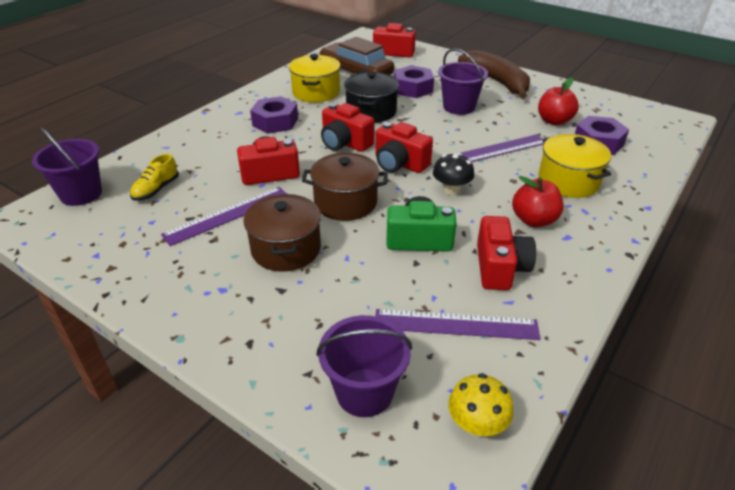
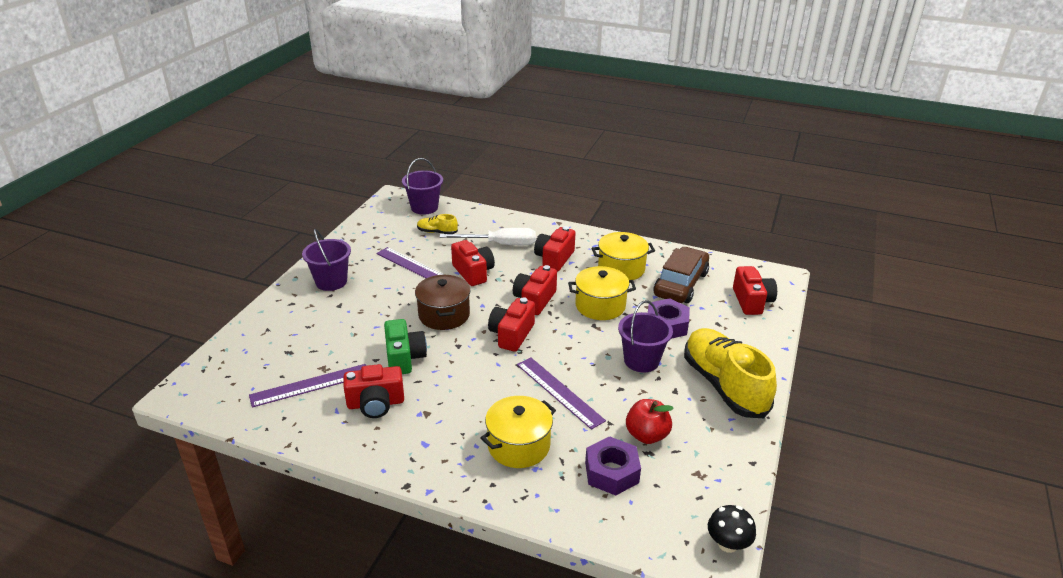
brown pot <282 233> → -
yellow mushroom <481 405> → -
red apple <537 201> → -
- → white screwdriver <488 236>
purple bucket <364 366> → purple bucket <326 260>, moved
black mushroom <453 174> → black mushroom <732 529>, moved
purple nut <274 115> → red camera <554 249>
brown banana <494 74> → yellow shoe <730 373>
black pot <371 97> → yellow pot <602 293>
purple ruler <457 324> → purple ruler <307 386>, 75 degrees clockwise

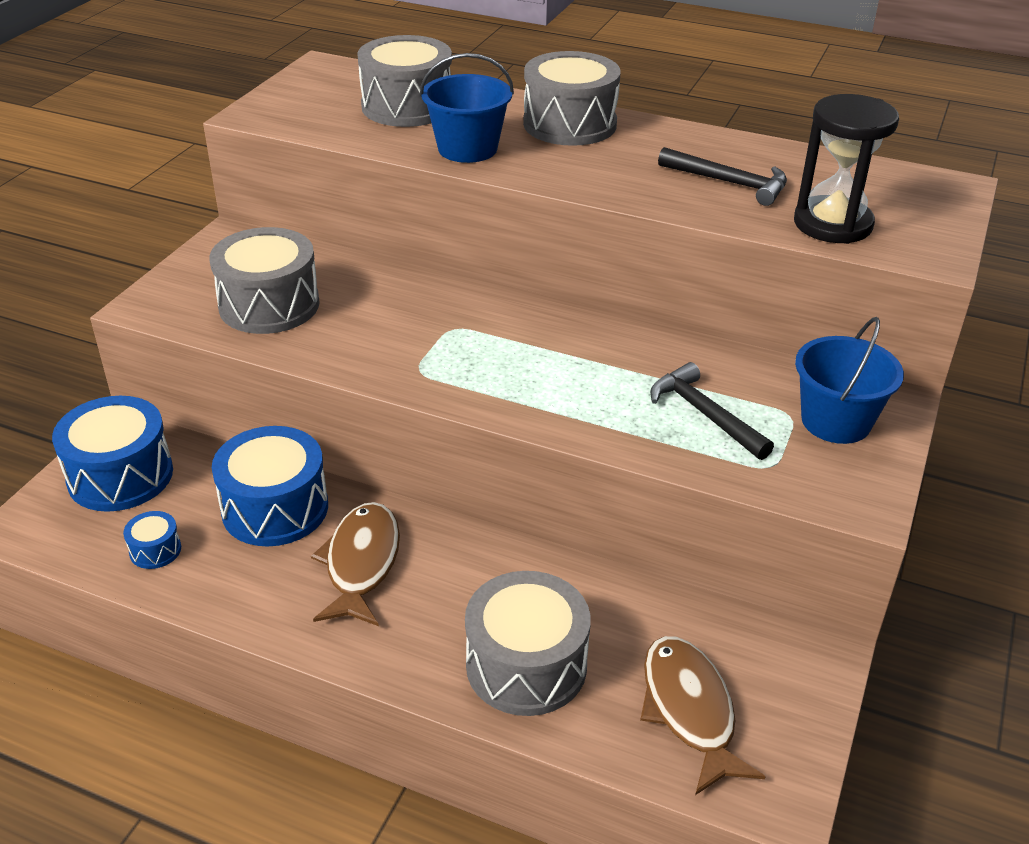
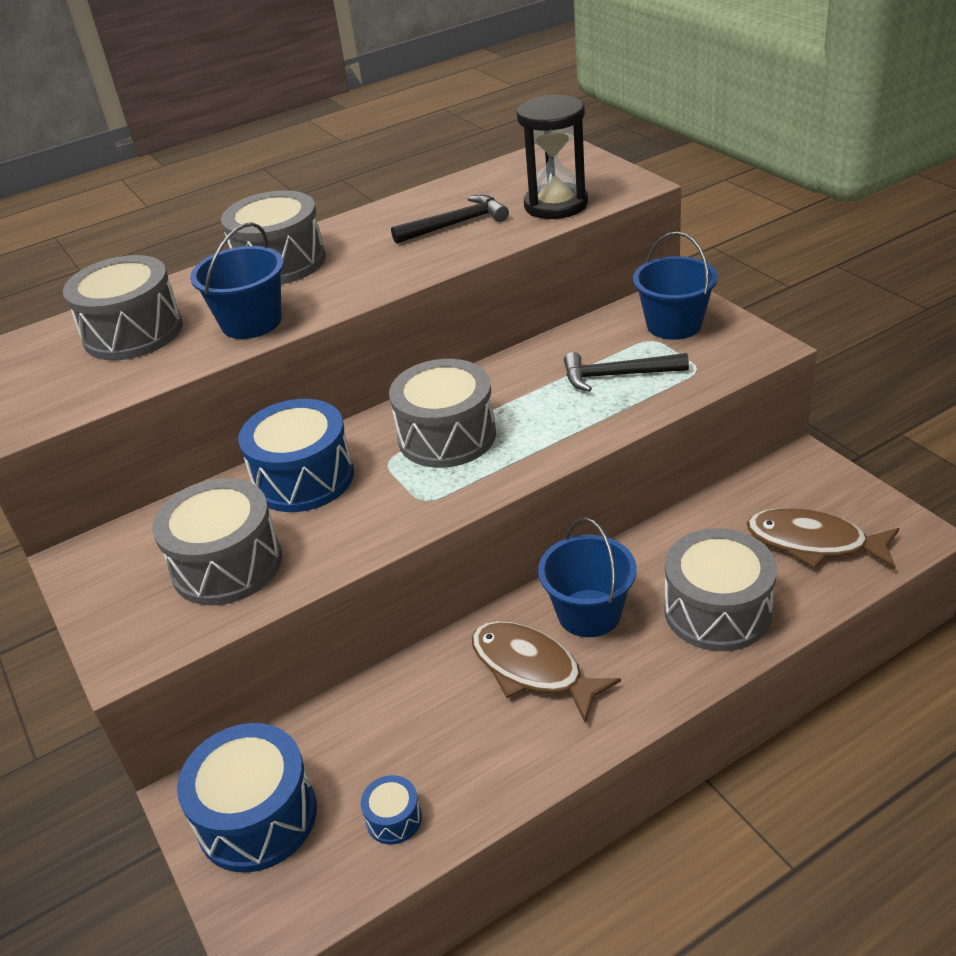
- → grey drum <442 413>
- → blue bucket <587 577>
blue drum <270 486> → blue drum <296 455>, moved

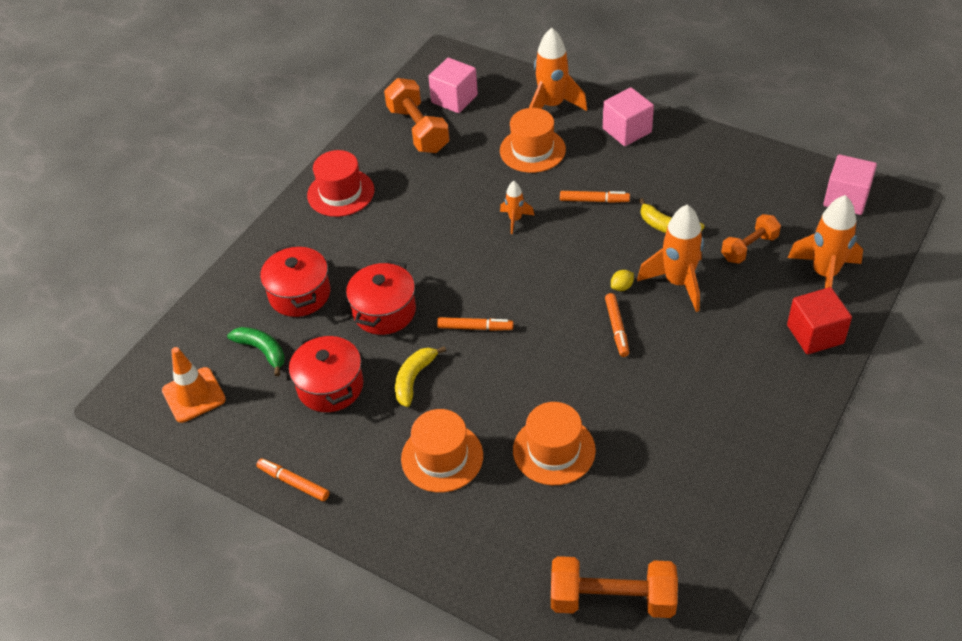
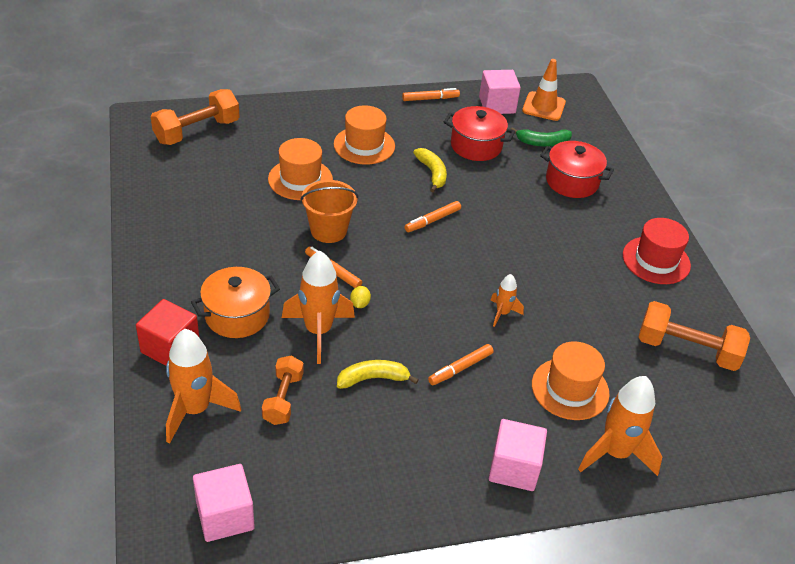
red pot <381 297> → -
- → orange pot <235 302>
- → orange bucket <329 211>
pink cube <453 85> → pink cube <500 92>, moved

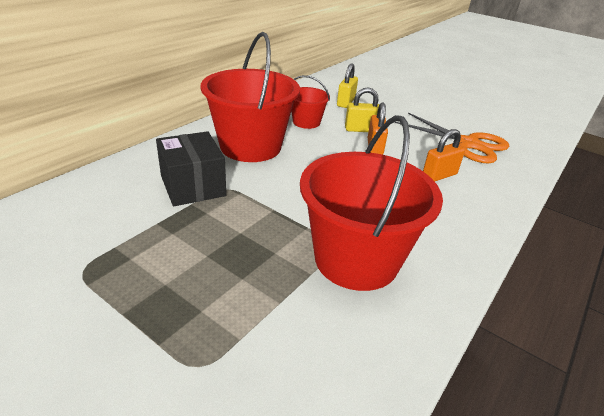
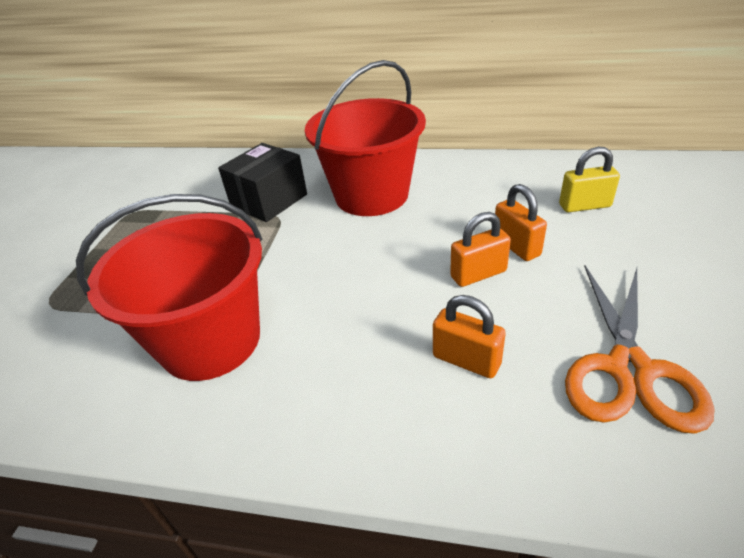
red bucket <310 102> → -
yellow padlock <362 110> → orange padlock <521 222>

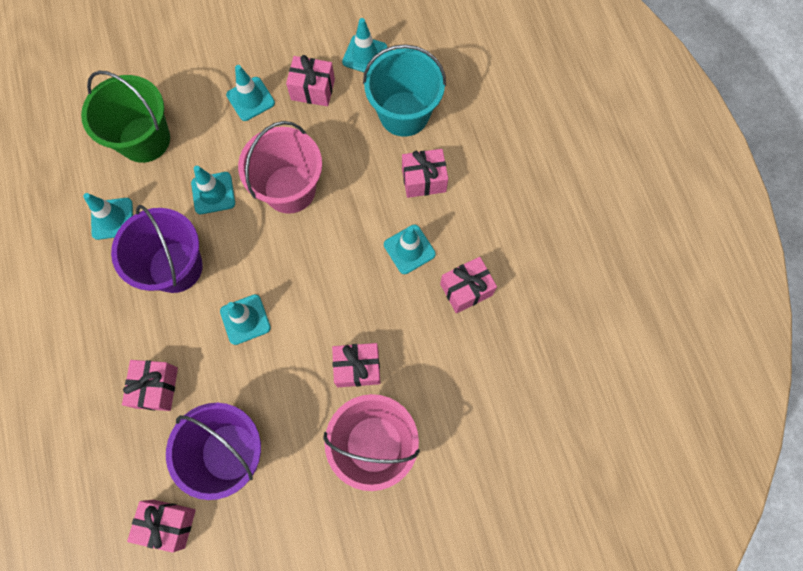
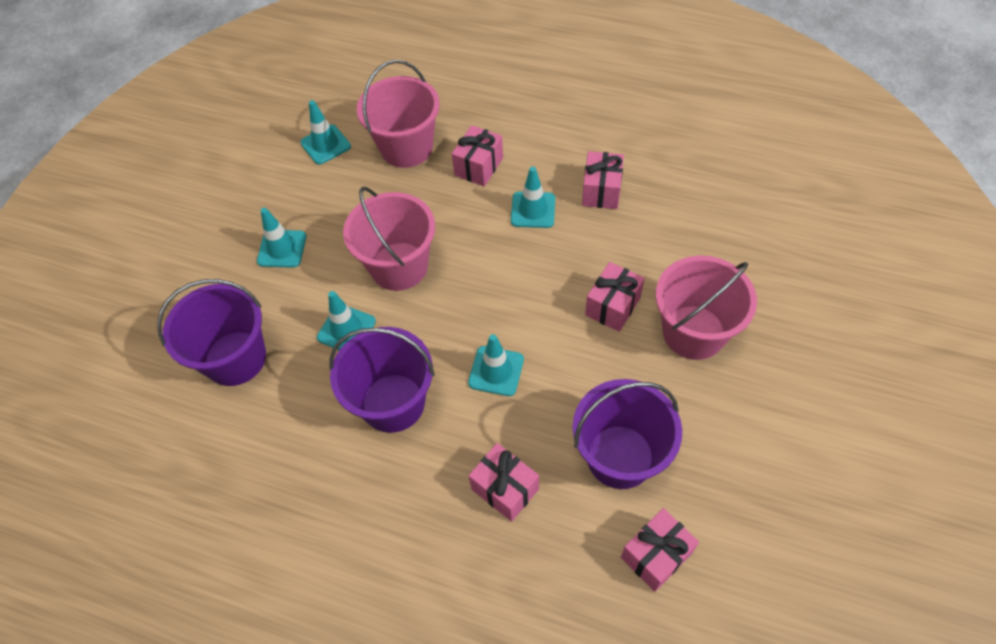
turquoise traffic cone <108 216> → -
pink gift <310 80> → -
green bucket <125 117> → purple bucket <211 332>
turquoise bucket <404 90> → pink bucket <398 114>

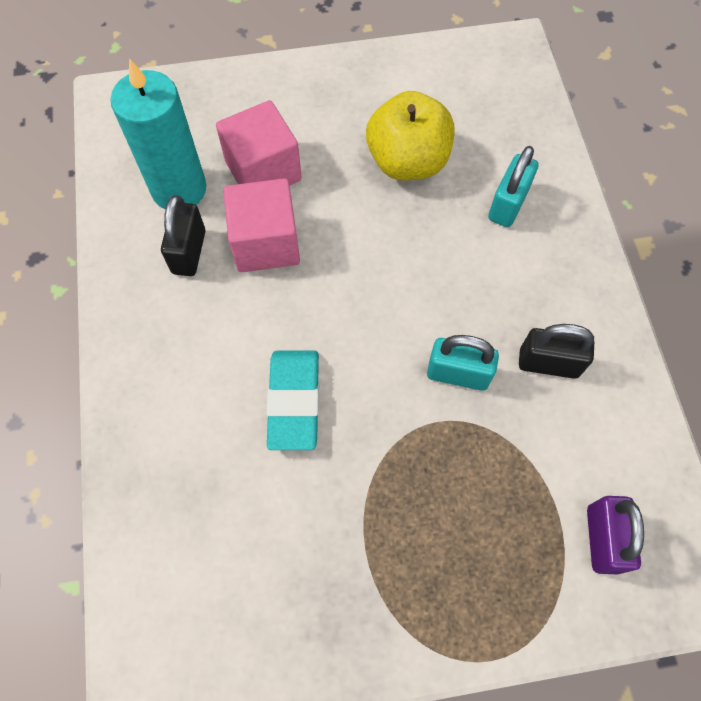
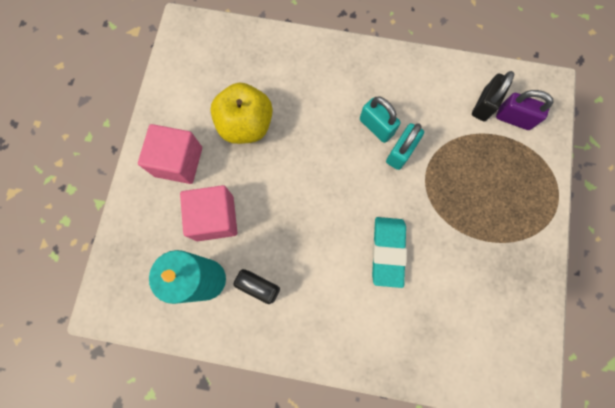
pink cube <261 225> → pink cube <170 154>, moved
turquoise padlock <513 186> → turquoise padlock <380 120>, moved
black padlock <556 351> → black padlock <493 96>, moved
turquoise eraser <292 400> → turquoise eraser <389 252>, 75 degrees clockwise

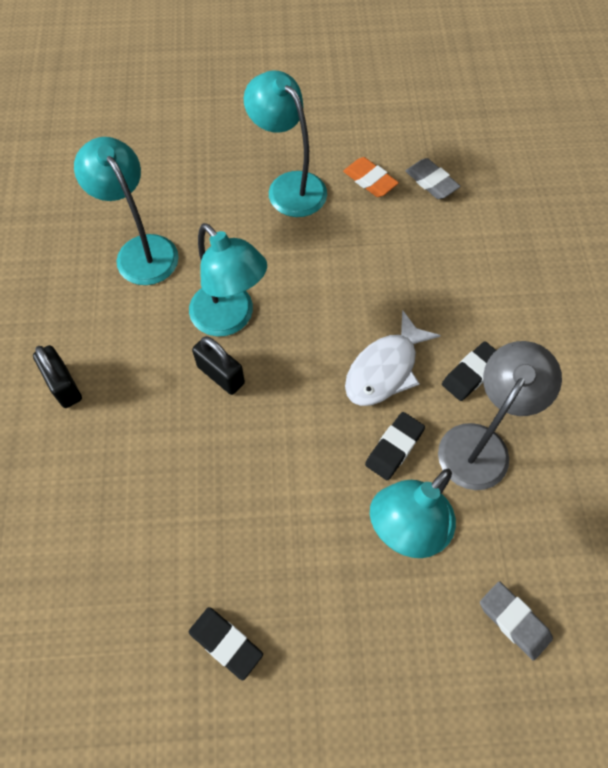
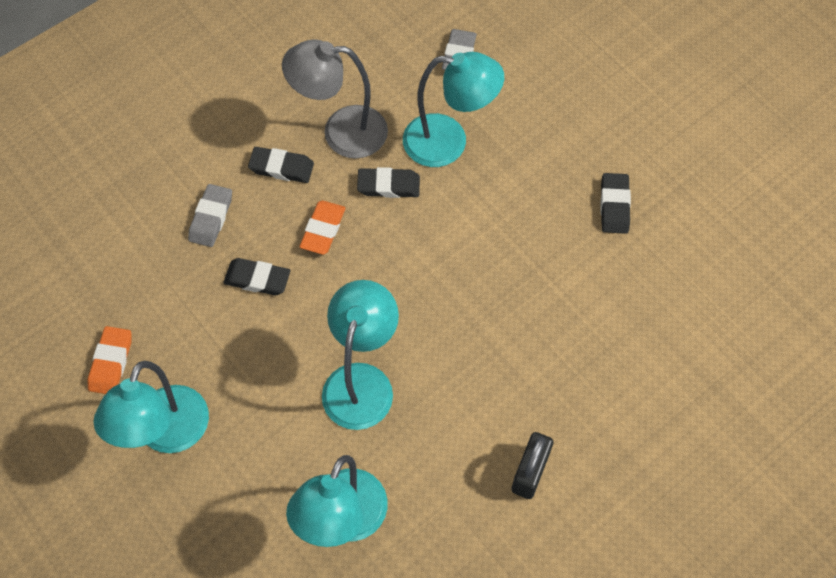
black padlock <218 365> → -
- → black eraser <256 276>
grey eraser <433 178> → grey eraser <210 215>, moved
white fish <393 358> → orange eraser <322 227>

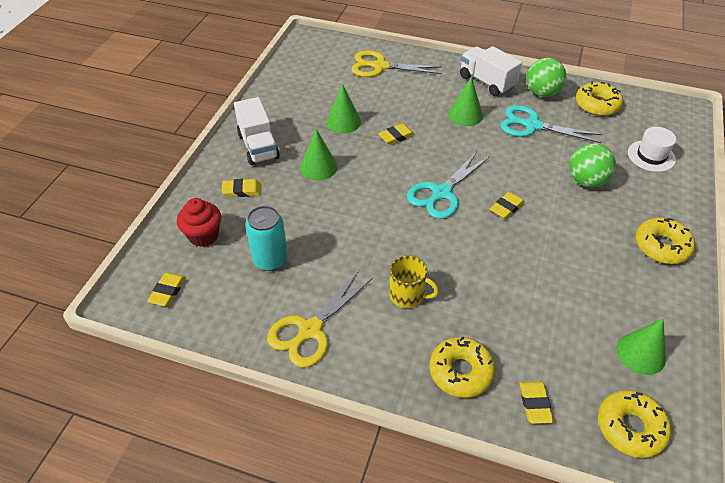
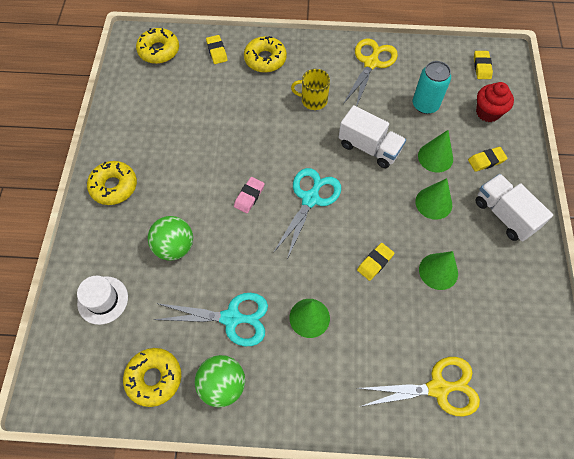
white truck <491 71> → white truck <372 136>, moved
green cone <641 347> → green cone <435 151>, moved
yellow eraser <507 205> → pink eraser <249 195>

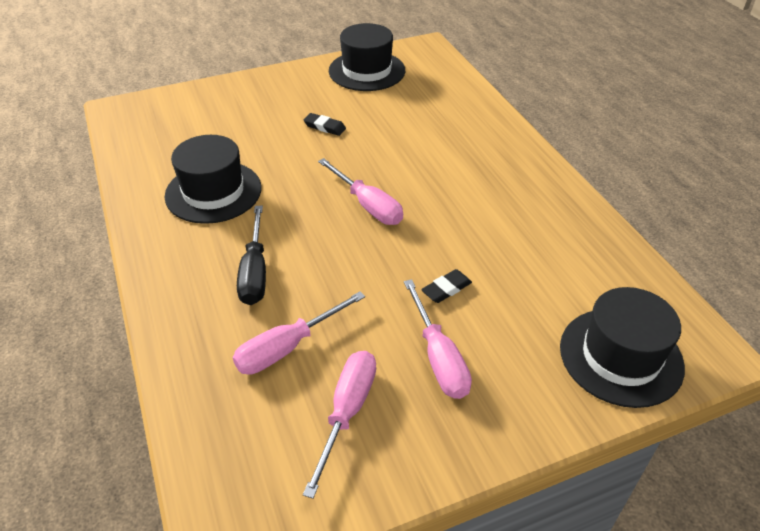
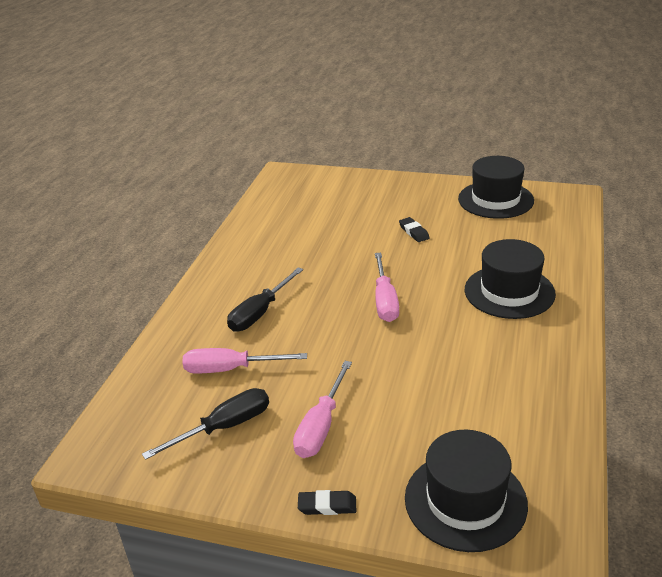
black hat <213 179> → black hat <510 279>, moved
black eraser <446 286> → black eraser <327 502>, moved
pink screwdriver <339 425> → black screwdriver <205 424>

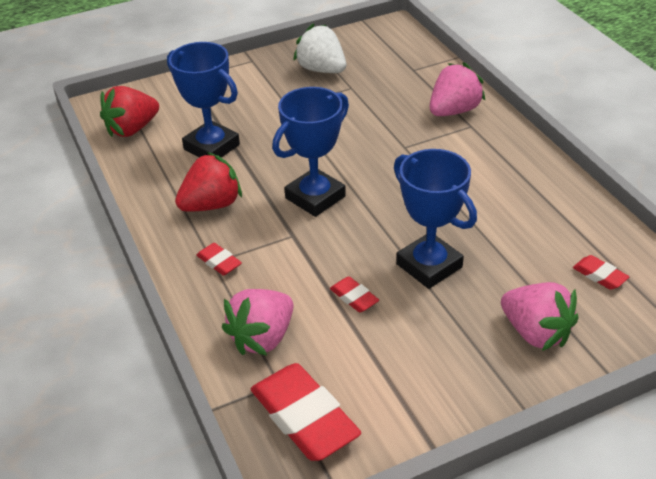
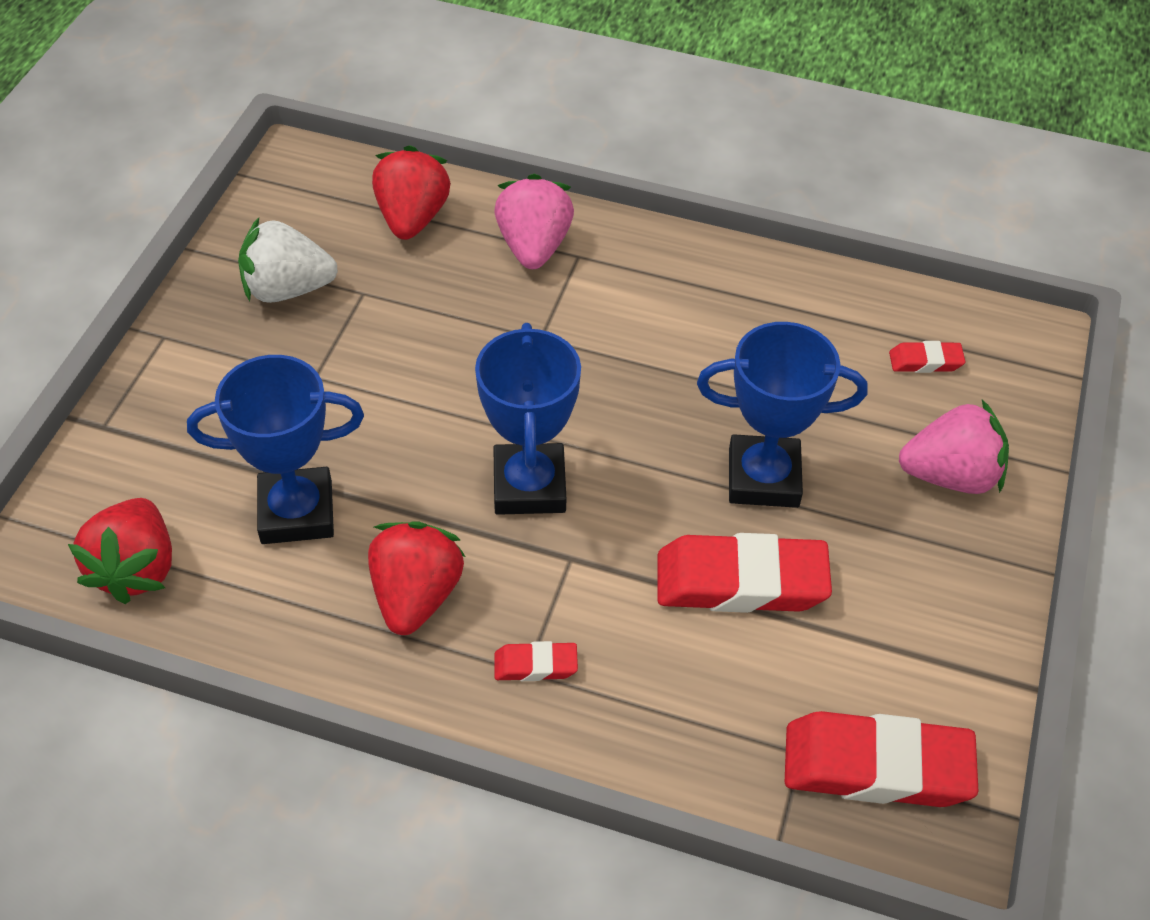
pink strawberry <257 322> → -
- → red strawberry <411 192>
red eraser <354 294> → red eraser <745 573>, x2.12

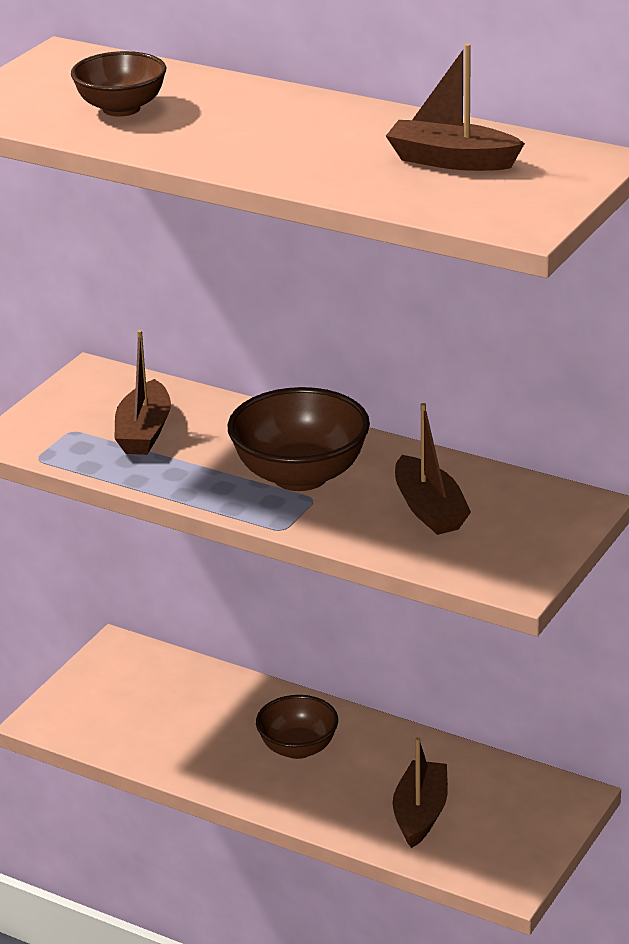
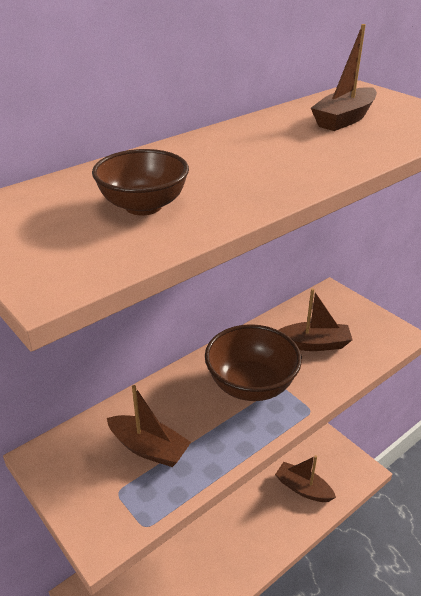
brown bowl <297 727> → -

